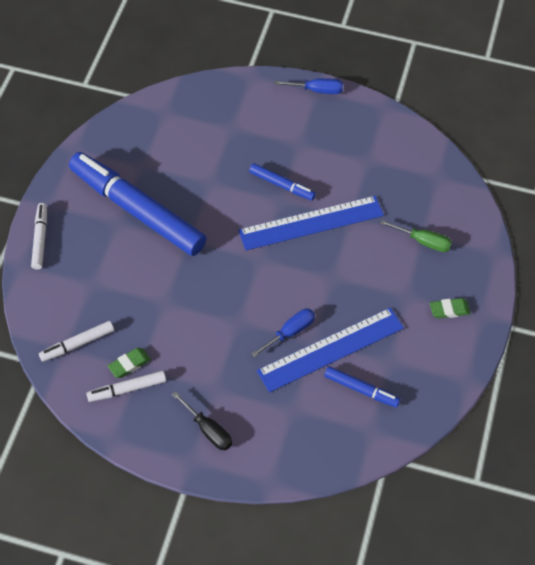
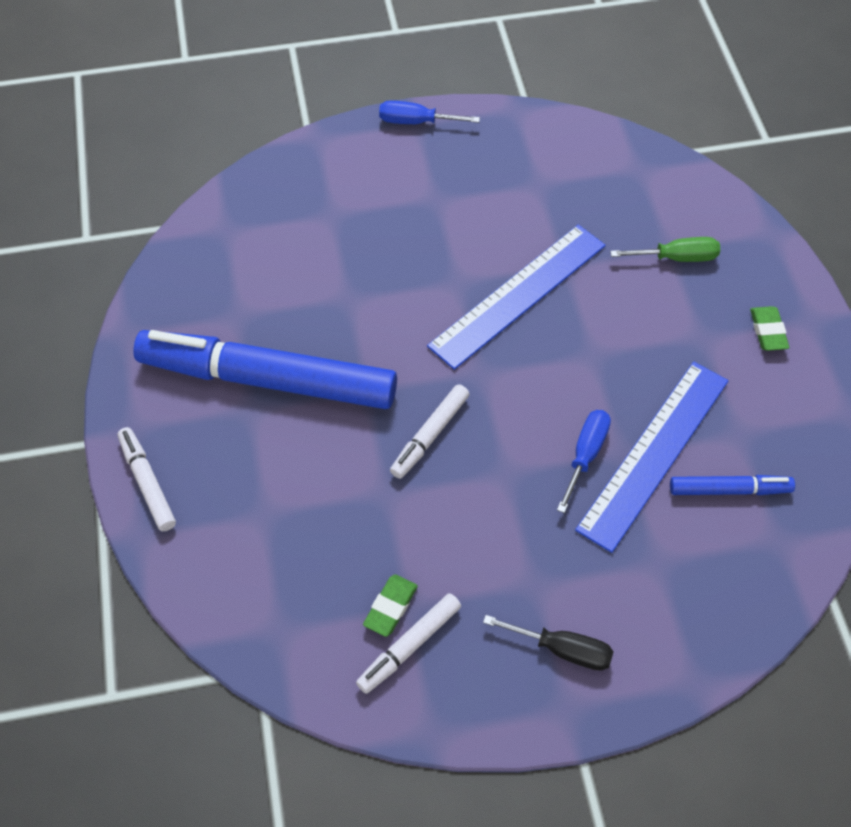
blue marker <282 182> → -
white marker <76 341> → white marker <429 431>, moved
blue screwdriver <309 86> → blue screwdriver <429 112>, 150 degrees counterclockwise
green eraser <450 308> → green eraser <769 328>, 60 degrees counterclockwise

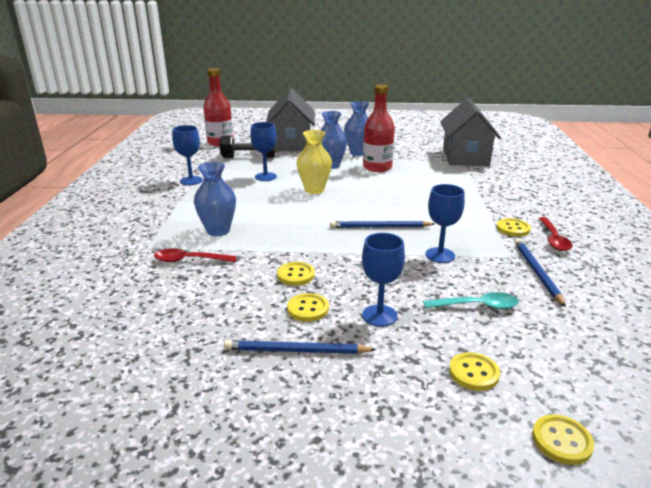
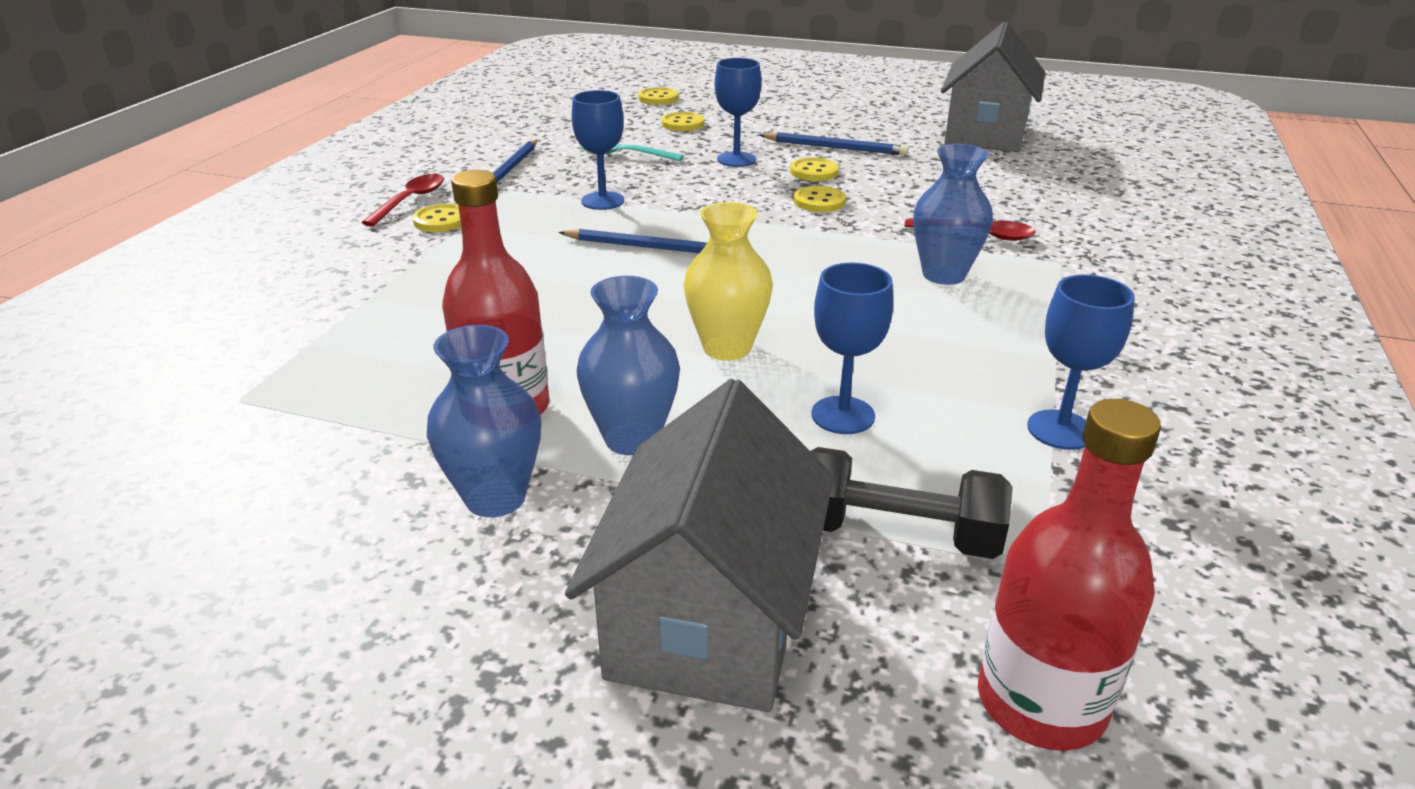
grey house <470 132> → grey house <993 87>, moved

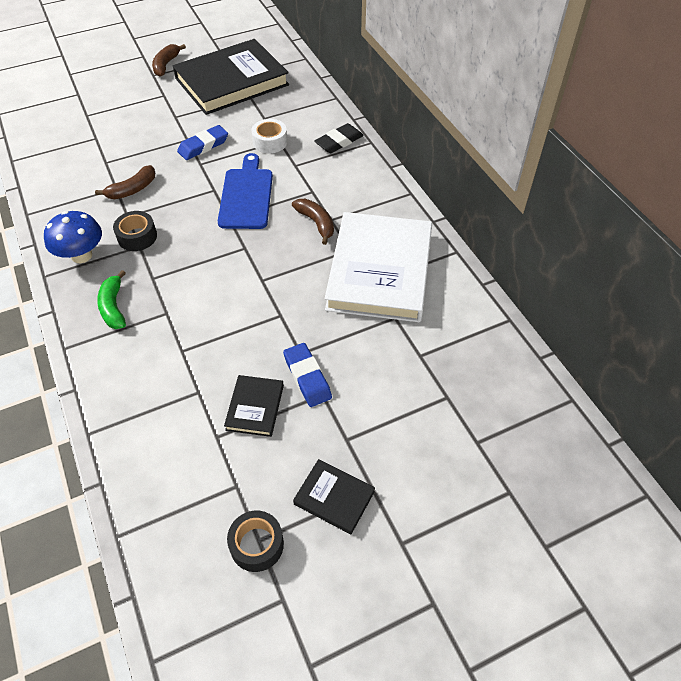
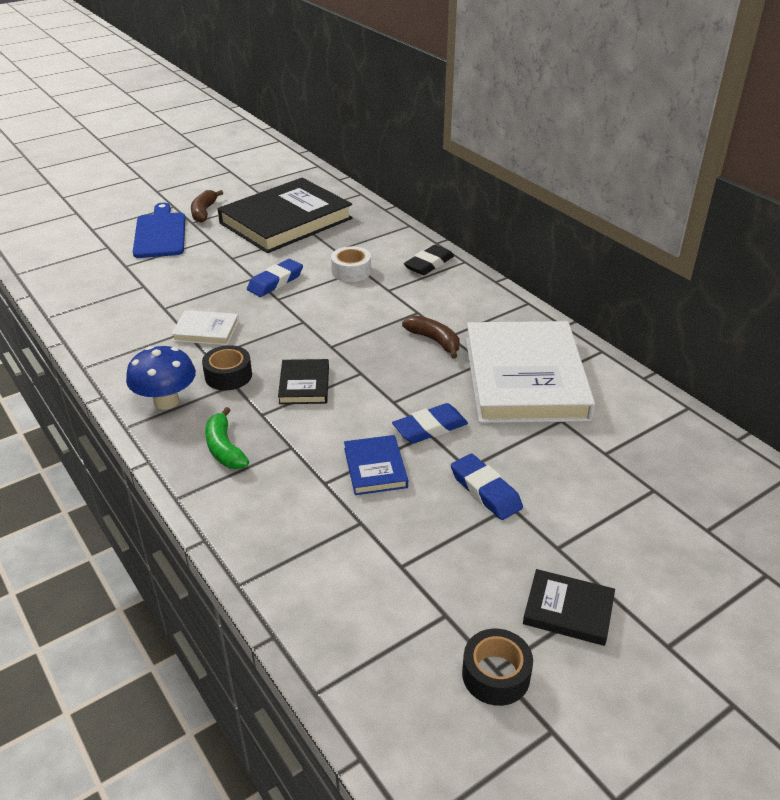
- → blue book <376 465>
- → blue eraser <430 423>
blue cutting board <245 191> → blue cutting board <159 230>, moved
black book <254 406> → black book <303 381>, moved
brown banana <125 182> → white book <205 327>

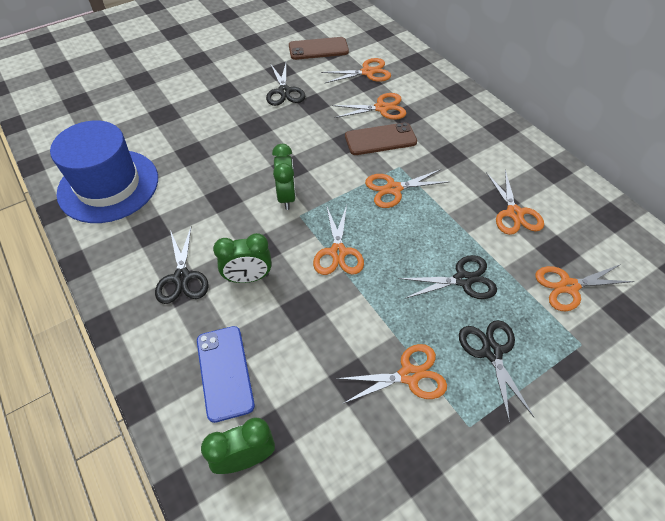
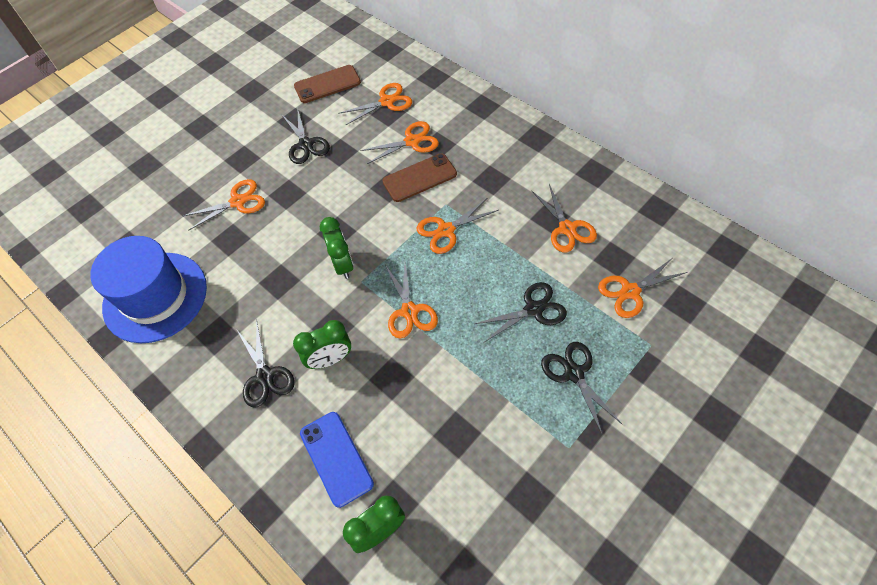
orange scissors <391 374> → orange scissors <224 204>, moved

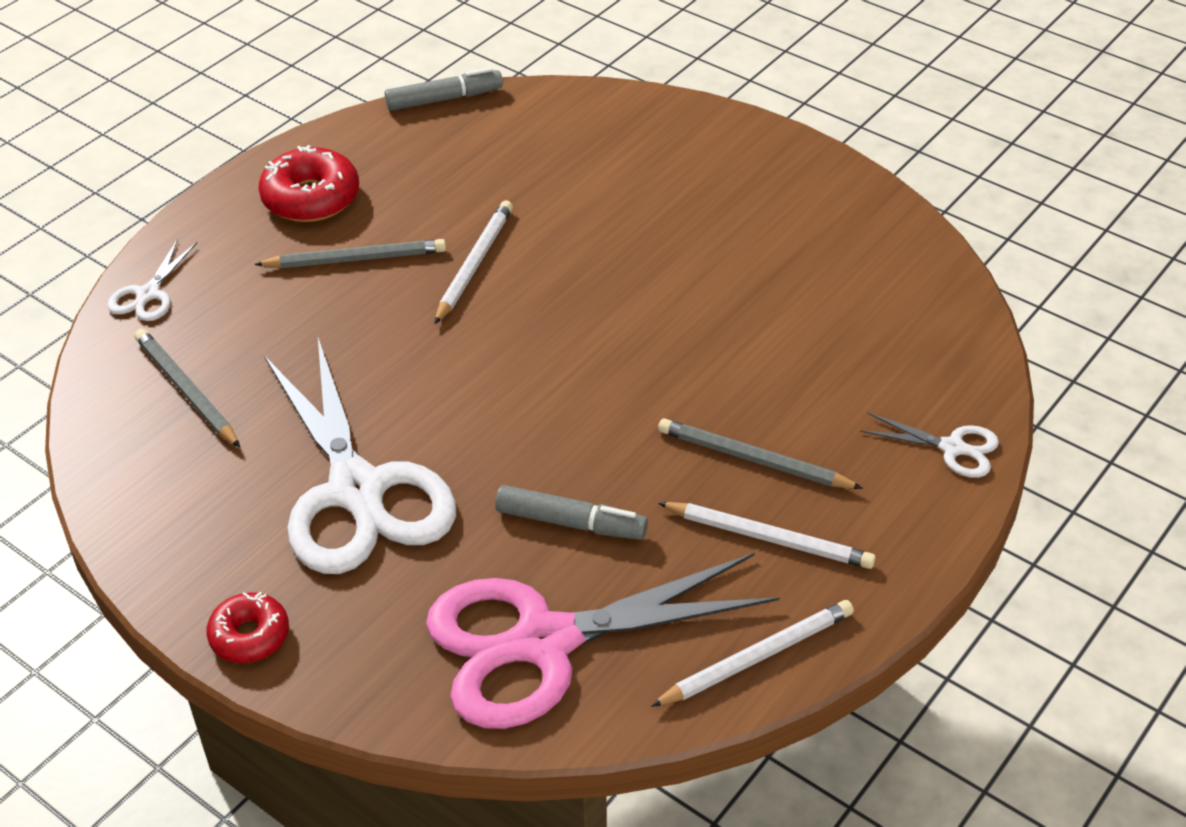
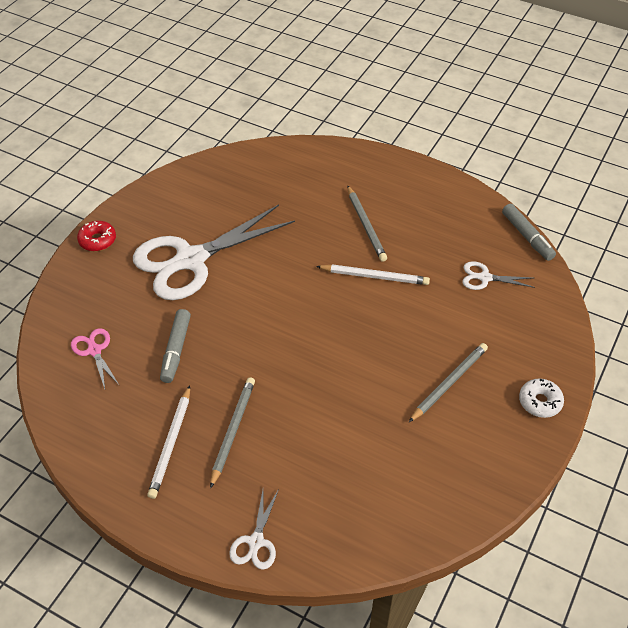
red donut <308 183> → -
white pencil <752 653> → -
- → white donut <541 398>
white scissors <152 280> → white scissors <498 275>, moved
grey pencil <187 388> → grey pencil <448 382>, moved
pink scissors <603 641> → pink scissors <95 358>, x0.43

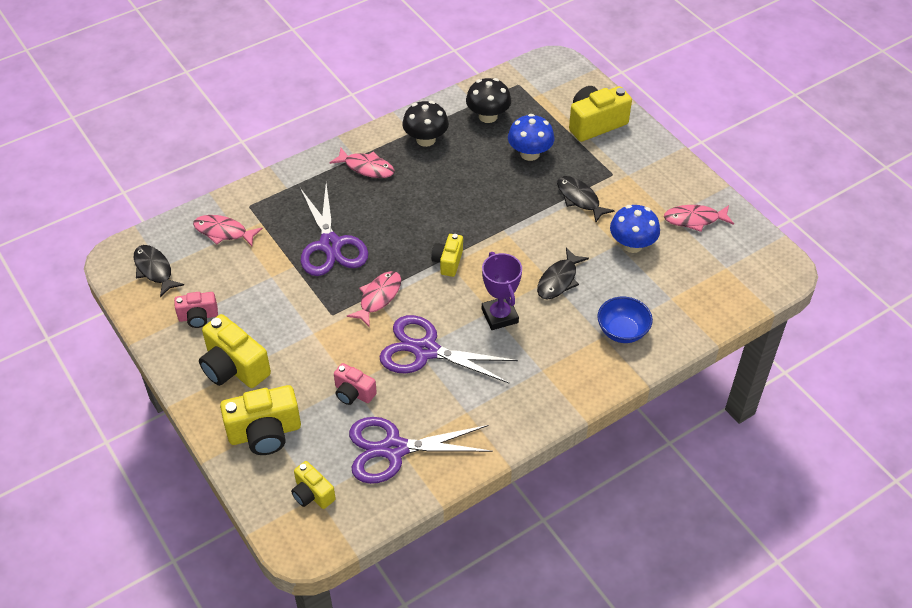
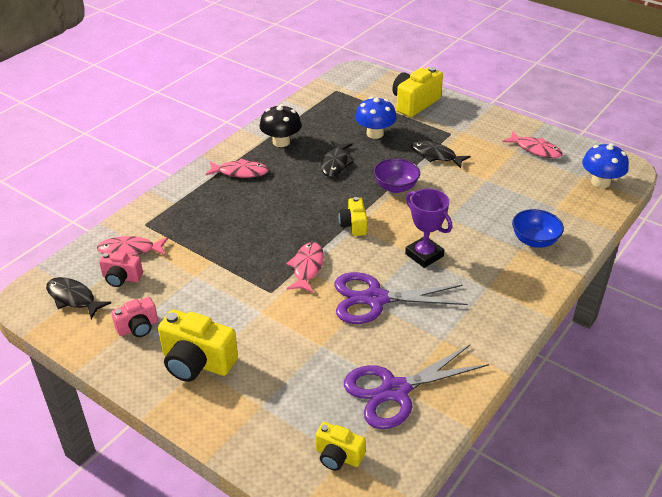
yellow camera <260 420> → -
purple scissors <334 229> → -
black mushroom <488 100> → -
- → purple bowl <396 175>
pink camera <355 384> → pink camera <121 269>, moved
black fish <563 274> → black fish <337 159>, moved
blue mushroom <635 229> → blue mushroom <605 165>, moved
pink fish <699 218> → pink fish <532 145>, 120 degrees counterclockwise

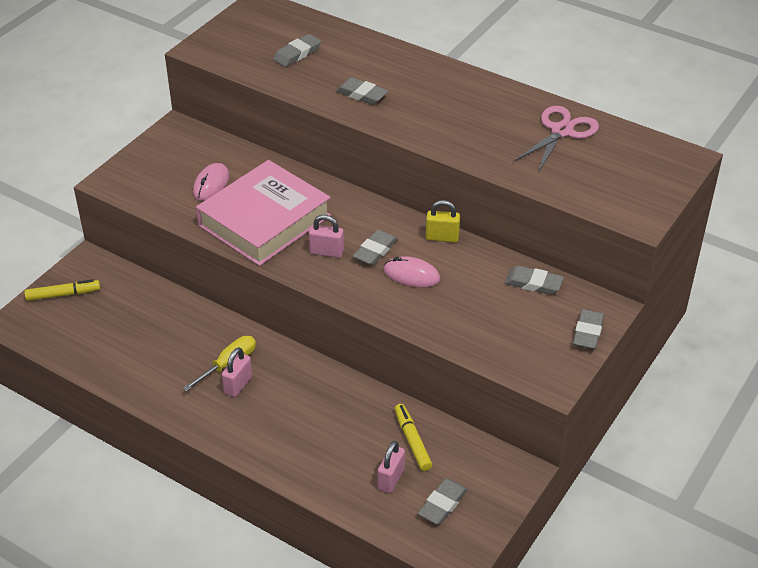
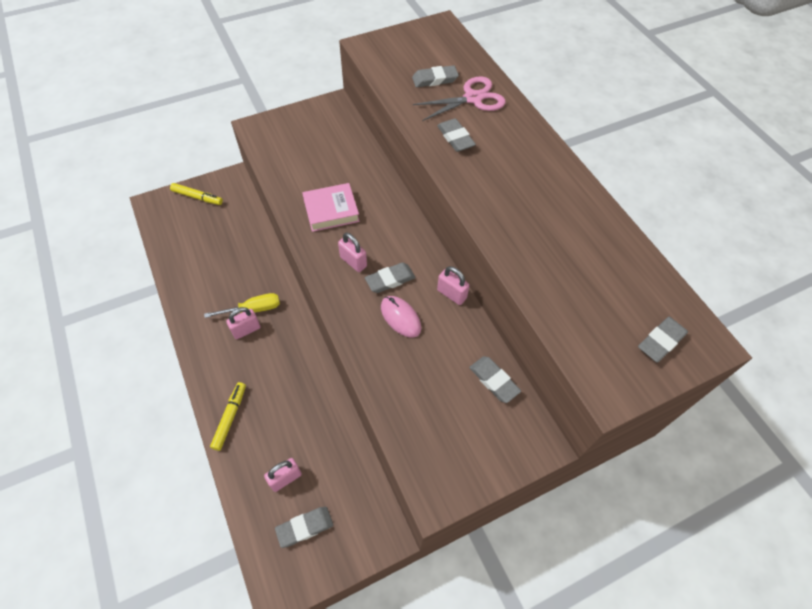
pink mouse <211 182> → -
yellow marker <413 437> → yellow marker <228 416>, moved
pink scissors <556 139> → pink scissors <459 98>, moved
grey eraser <588 329> → grey eraser <663 339>, moved
yellow padlock <443 221> → pink padlock <453 285>
pink book <263 213> → pink book <331 207>, x0.56

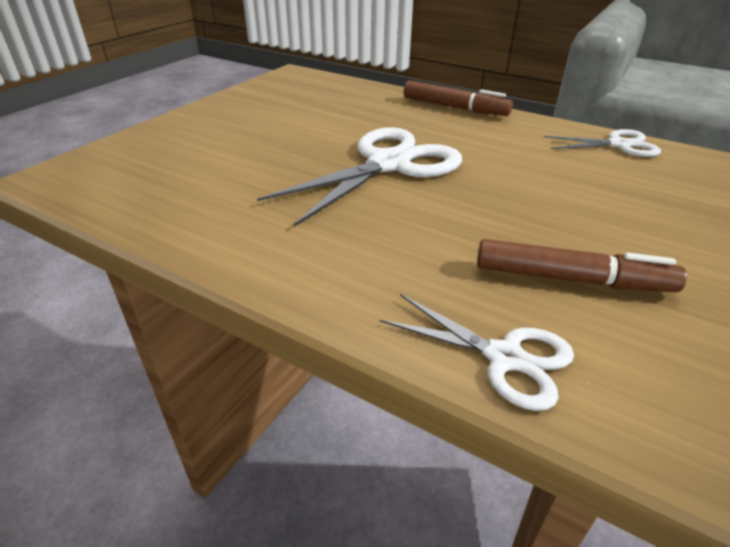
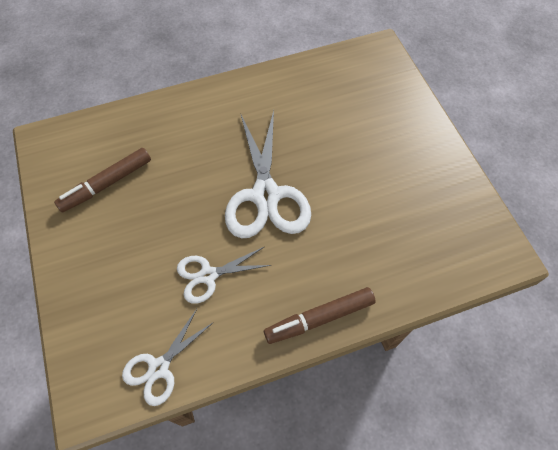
white scissors <477 352> → white scissors <224 275>, moved

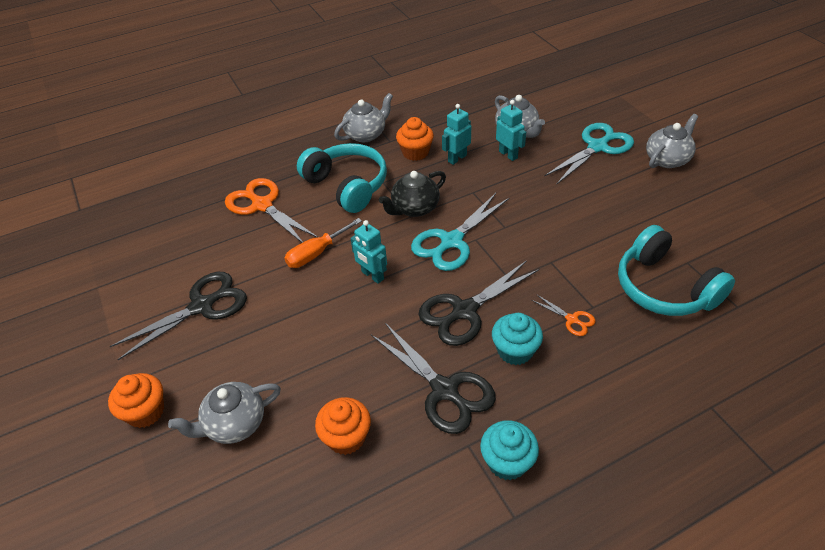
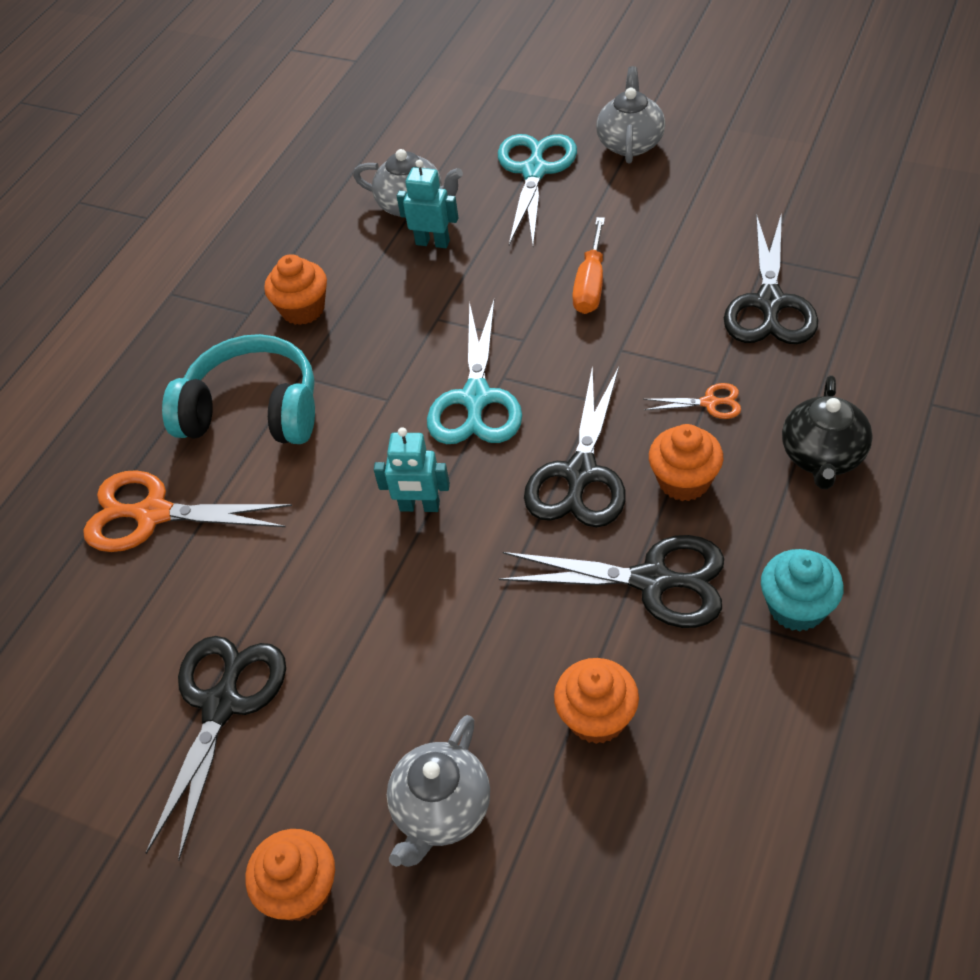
grey teapot <363 117> → -
turquoise robot <456 134> → -
orange screwdriver <323 243> → orange screwdriver <588 265>, moved
black teapot <412 194> → black teapot <827 432>, moved
turquoise headphones <676 270> → black scissors <771 278>
turquoise cupcake <517 339> → orange cupcake <686 462>

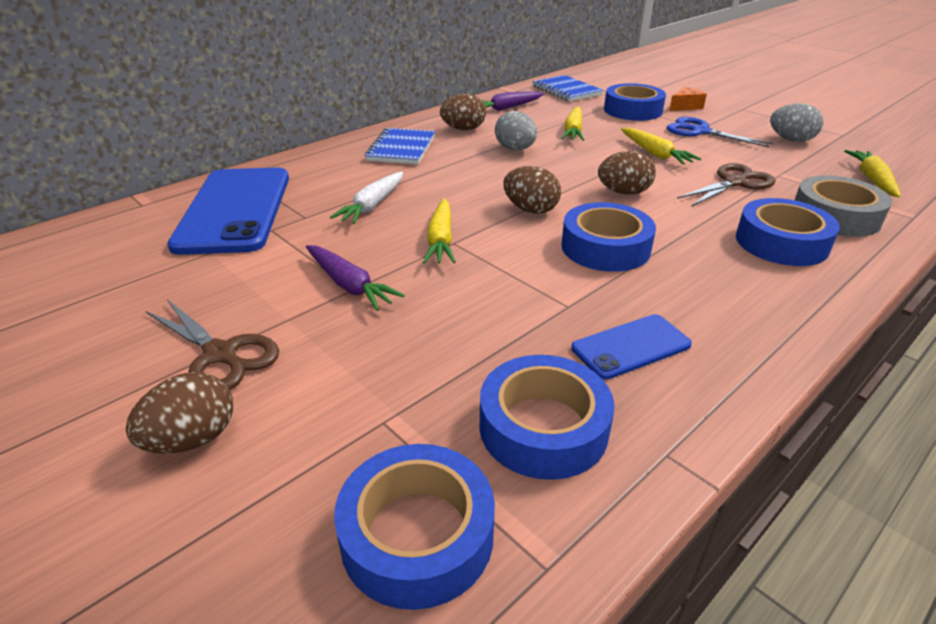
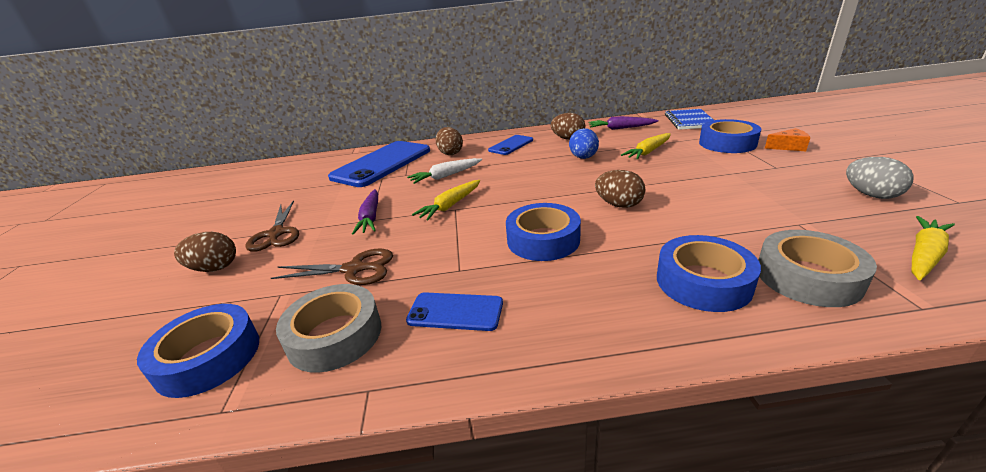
yellow carrot <661 146> → -
blue scissors <720 132> → -
brown egg <532 190> → brown egg <449 141>, moved
brown scissors <726 185> → brown scissors <332 267>, moved
blue notebook <400 146> → blue phone <510 145>
blue tape <547 417> → grey tape <328 328>
grey egg <516 130> → blue egg <584 143>

